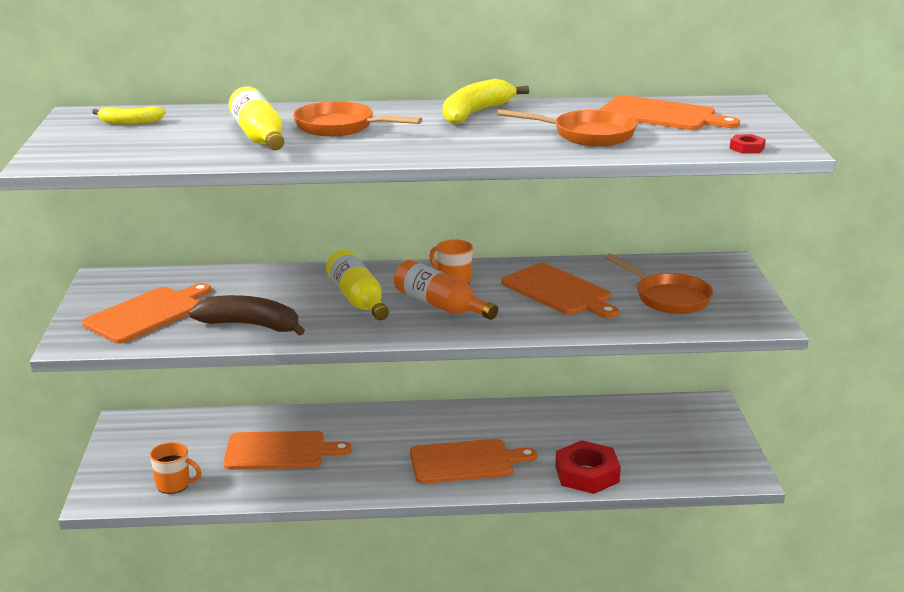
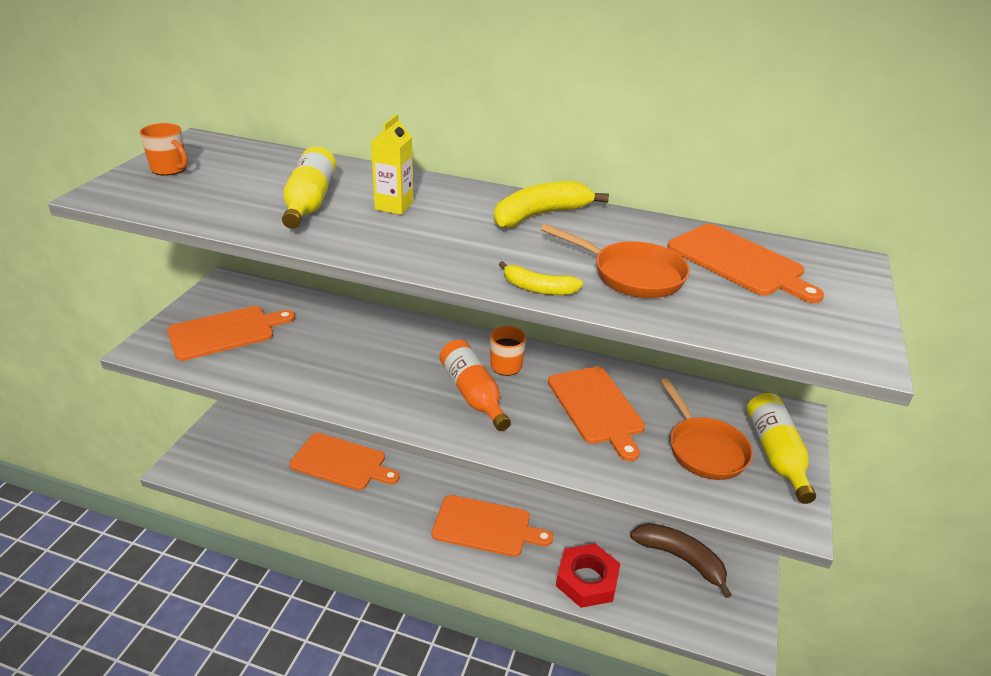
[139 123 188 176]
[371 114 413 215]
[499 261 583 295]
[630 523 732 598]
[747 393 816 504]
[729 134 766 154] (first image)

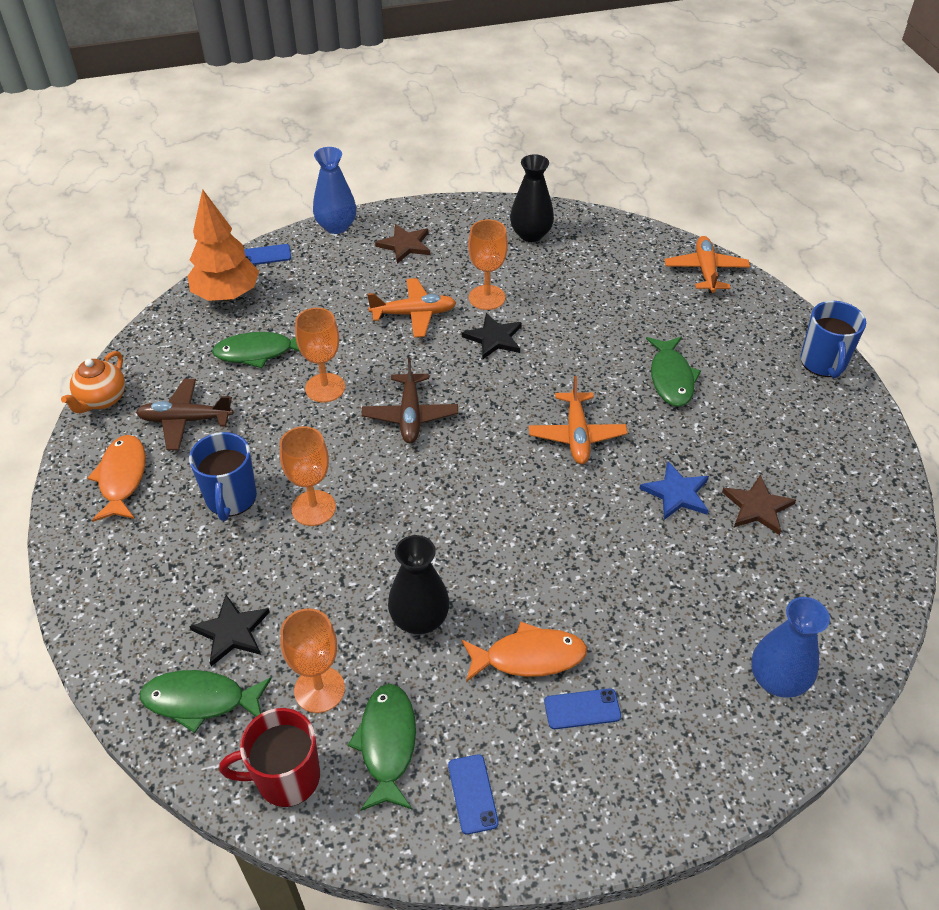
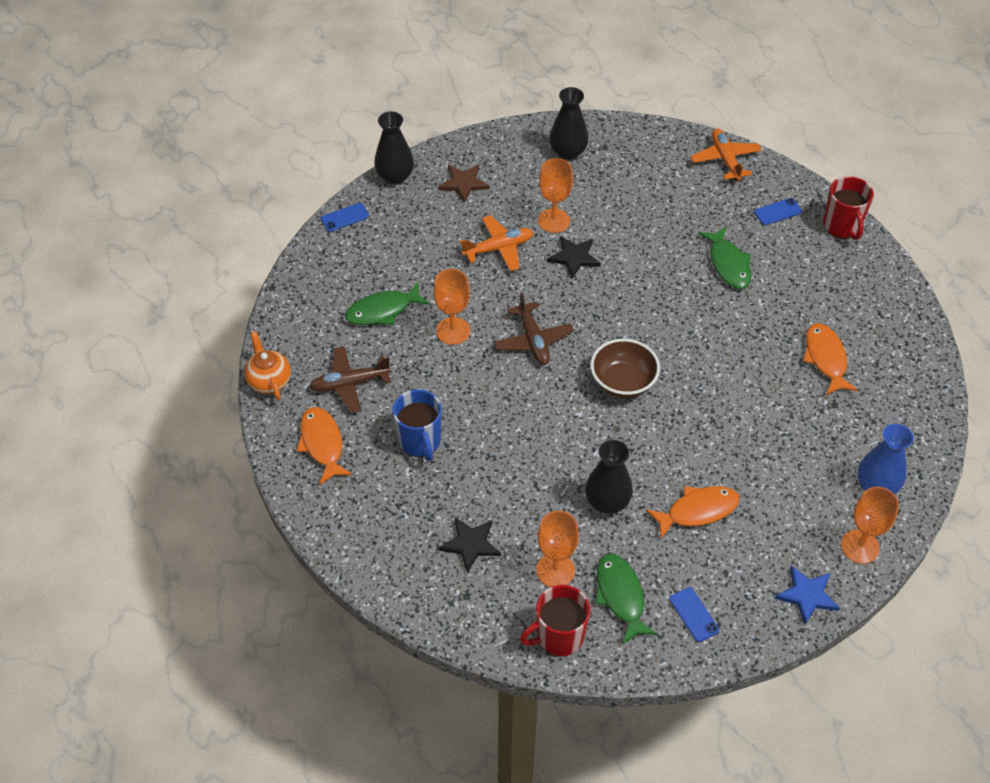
[245 331 291 400]
[374 112 414 184]
[590 339 660 398]
[754 198 802 225]
[775 566 840 625]
[803 323 858 395]
[823 176 874 240]
[841 487 899 564]
[140 670 272 733] (first image)
[187 189 259 301] (first image)
[529 376 628 464] (first image)

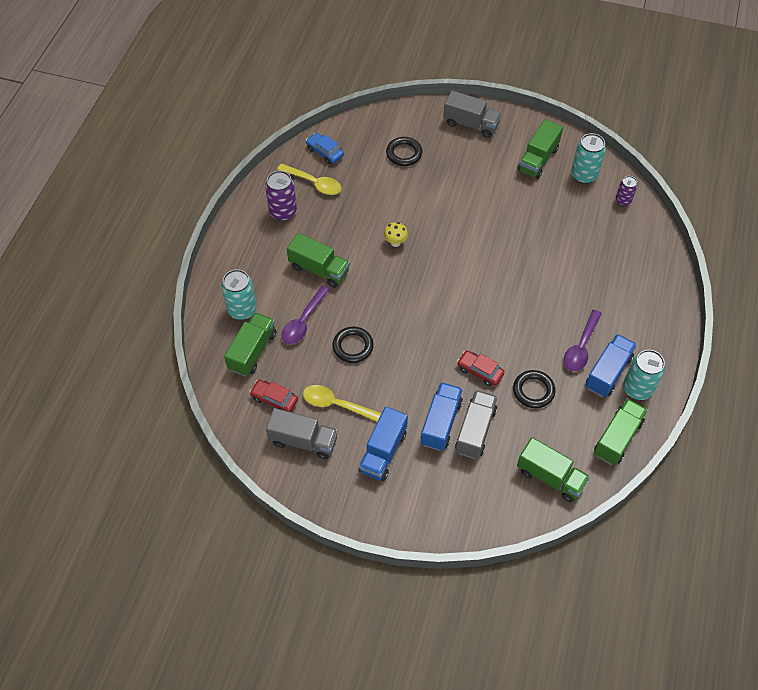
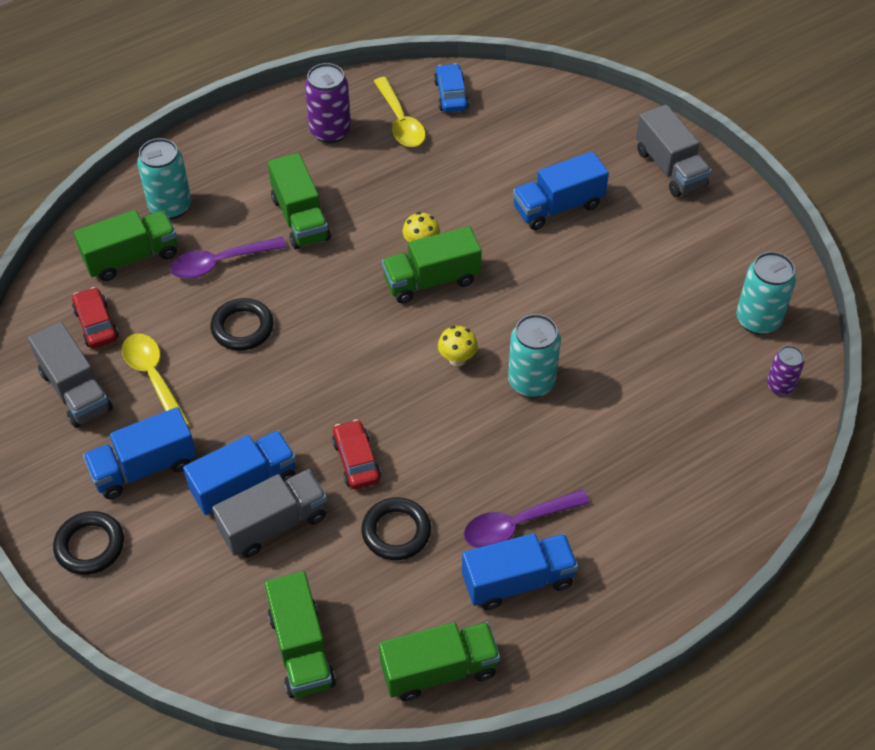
[53 511 124 575]
[382 226 482 304]
[438 326 478 367]
[508 314 561 398]
[513 151 609 230]

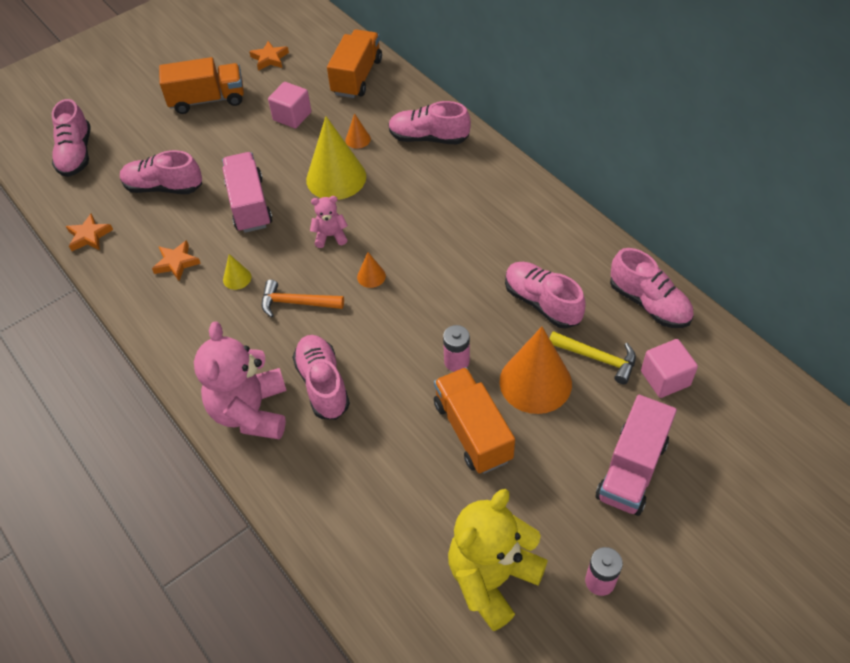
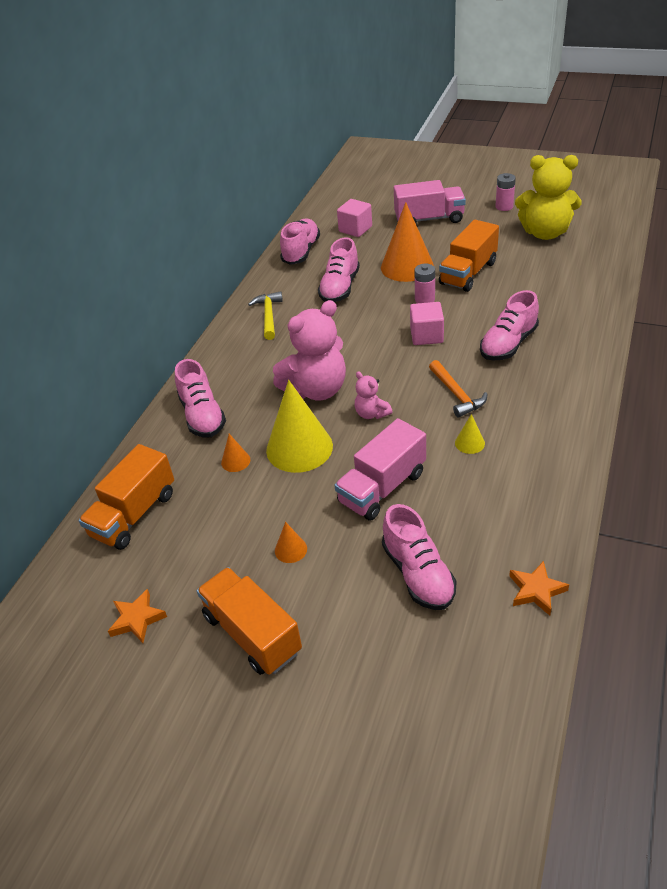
[79 444 174 550]
[248 291 283 340]
[273 300 346 401]
[275 522 307 563]
[410 302 444 345]
[52 99 90 177] (first image)
[152 240 201 281] (first image)

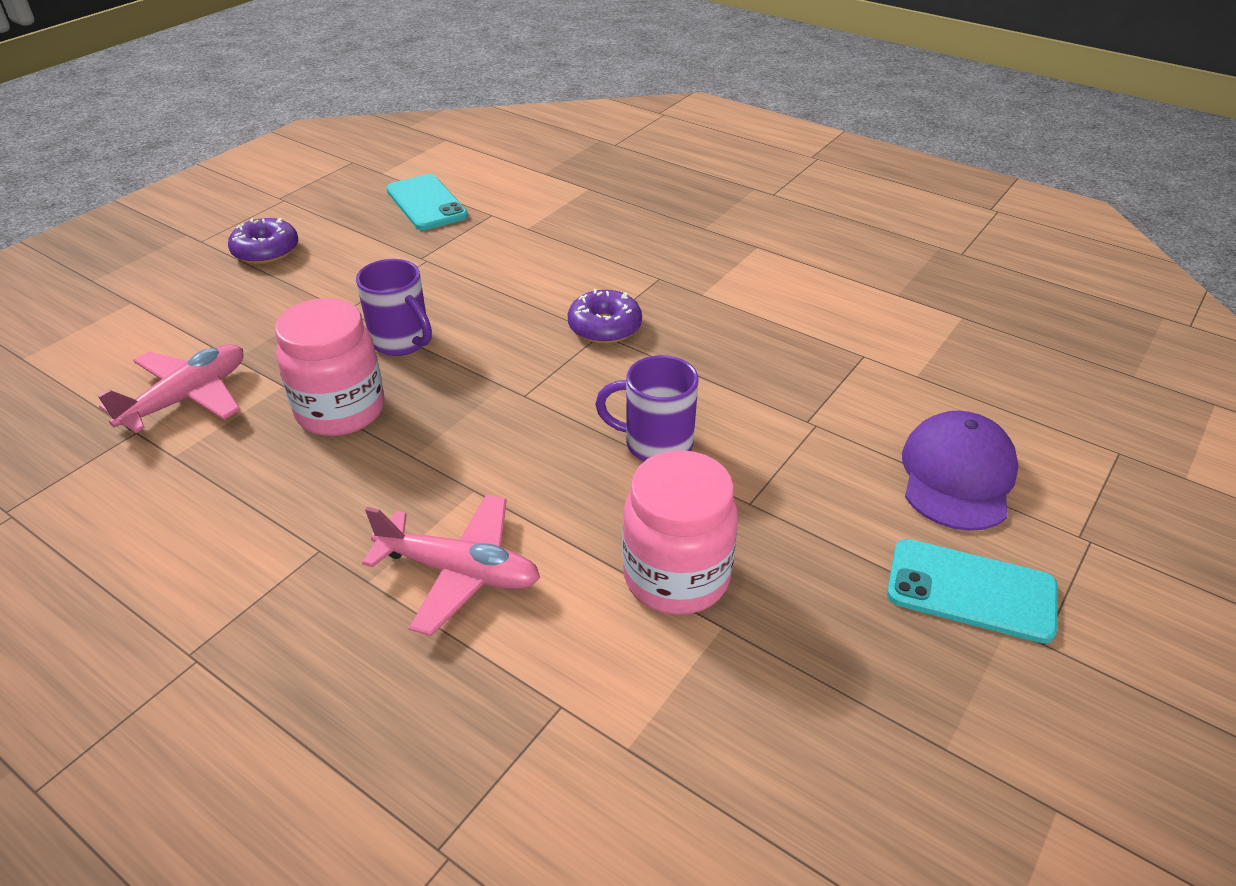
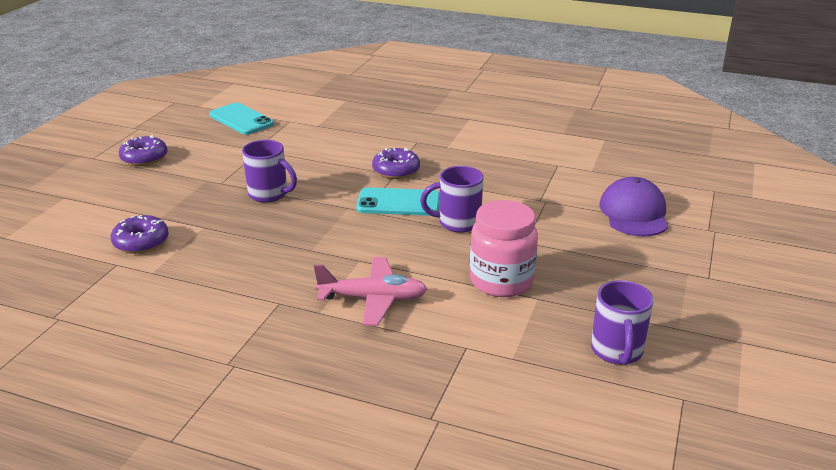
[111 215 169 254]
[356 188 440 216]
[591 280 653 365]
[275 298 385 436] (first image)

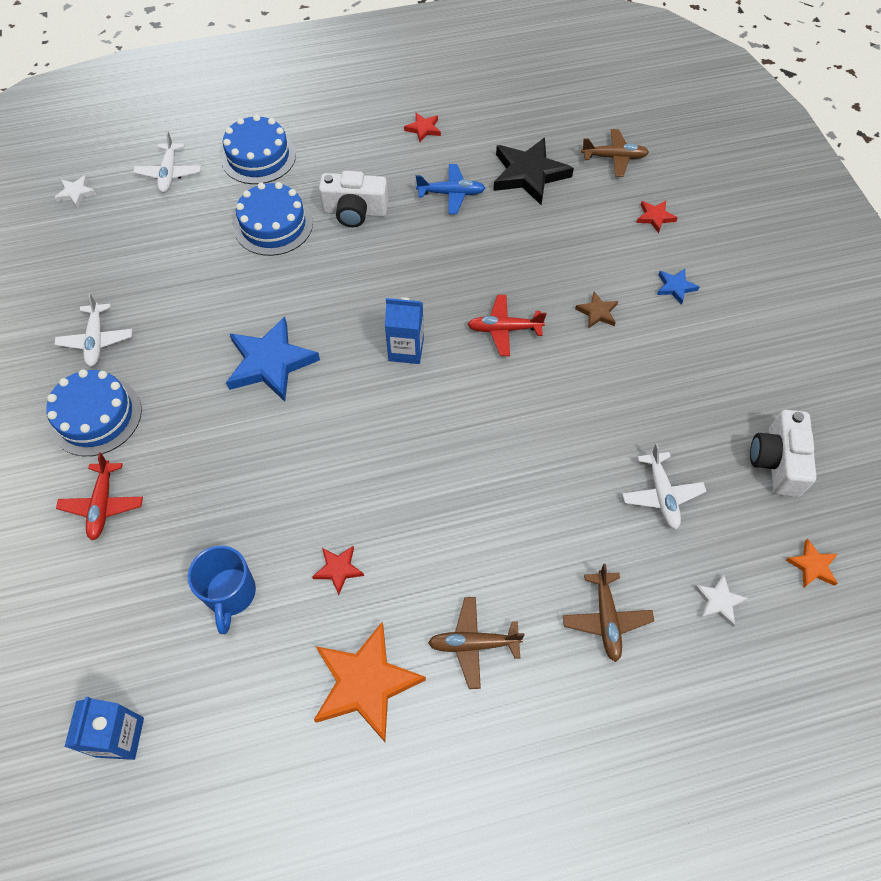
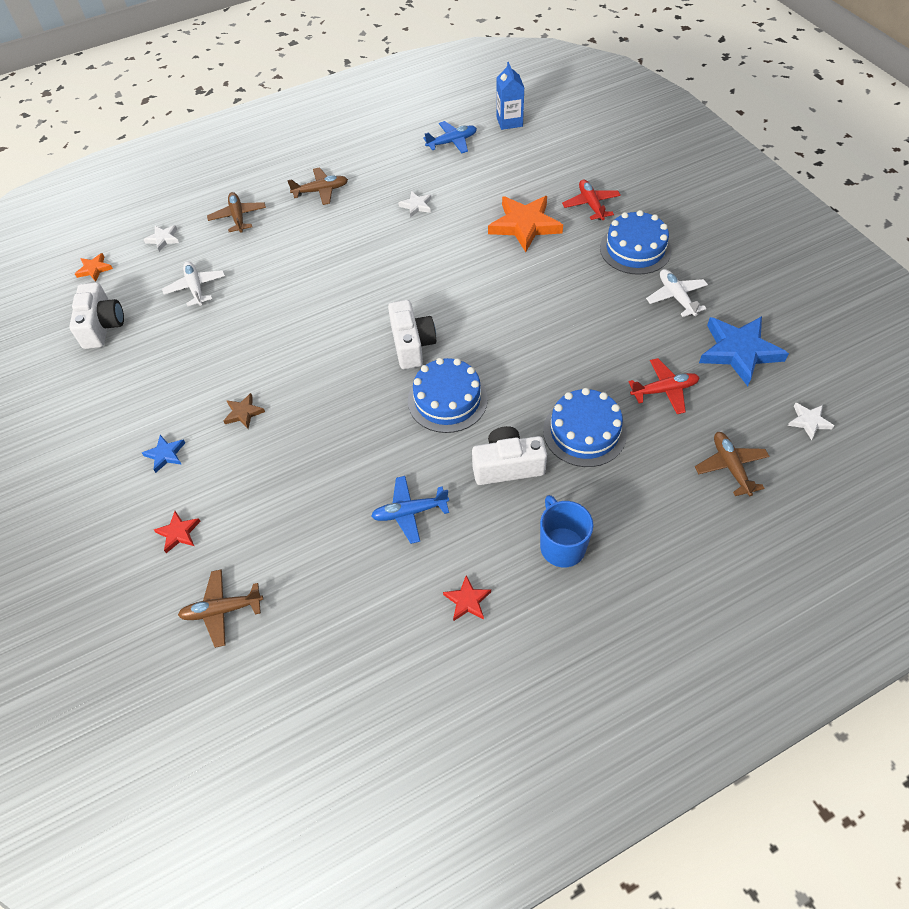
[388 300 436 369]
[398 191 431 218]
[408 358 488 433]
[423 121 477 153]
[488 196 563 252]
[540 495 593 567]
[628 358 700 414]
[695 432 770 496]
[699 316 789 386]
[493 138 574 205] (first image)

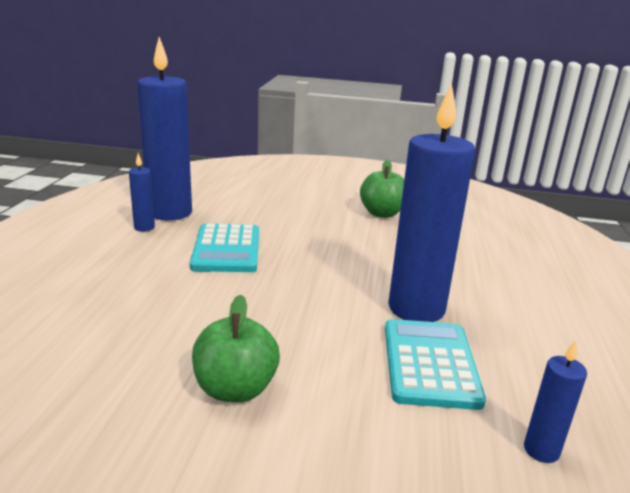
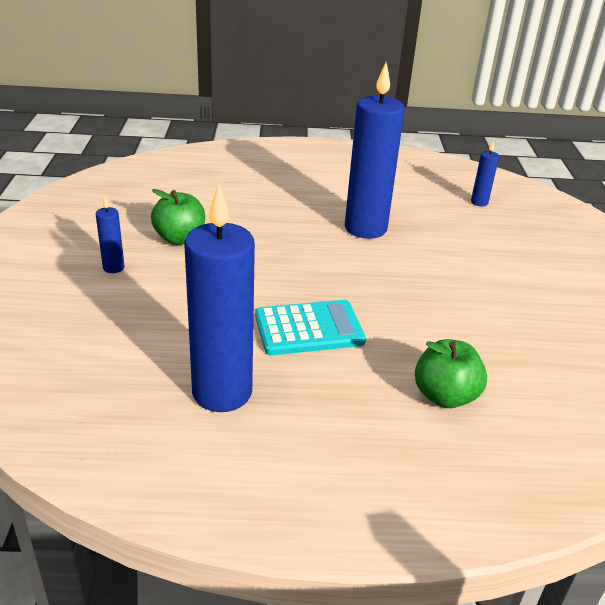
[96 196 124 273]
[415 339 487 408]
[385 319 486 410] (first image)

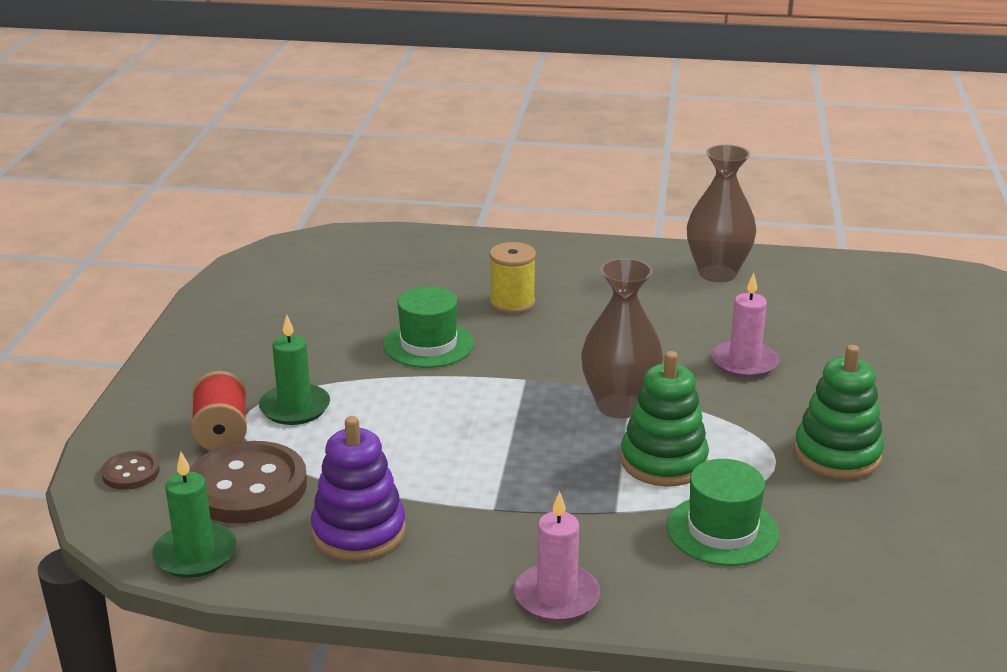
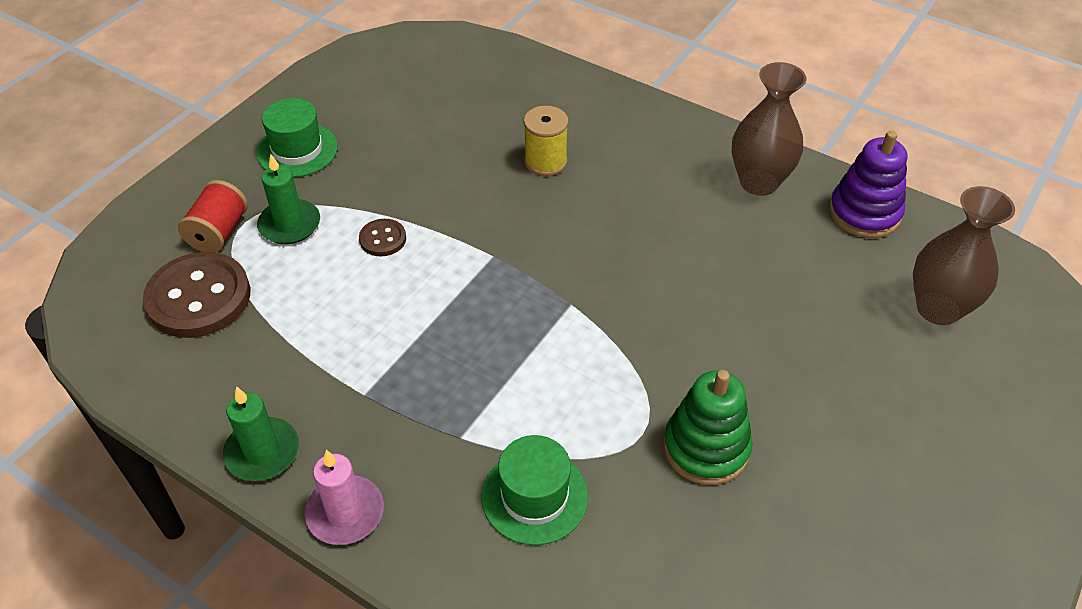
[223 386 299 481]
[256 98 338 177]
[359 219 406 256]
[829 131 907 238]
[913 186 1015 325]
[620 351 709 487] (first image)
[711 273 779 378] (first image)

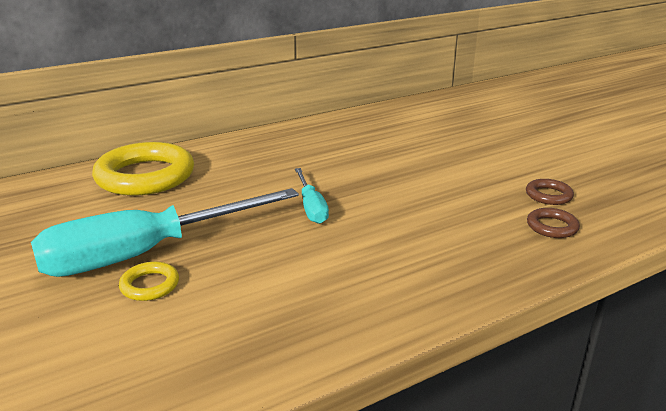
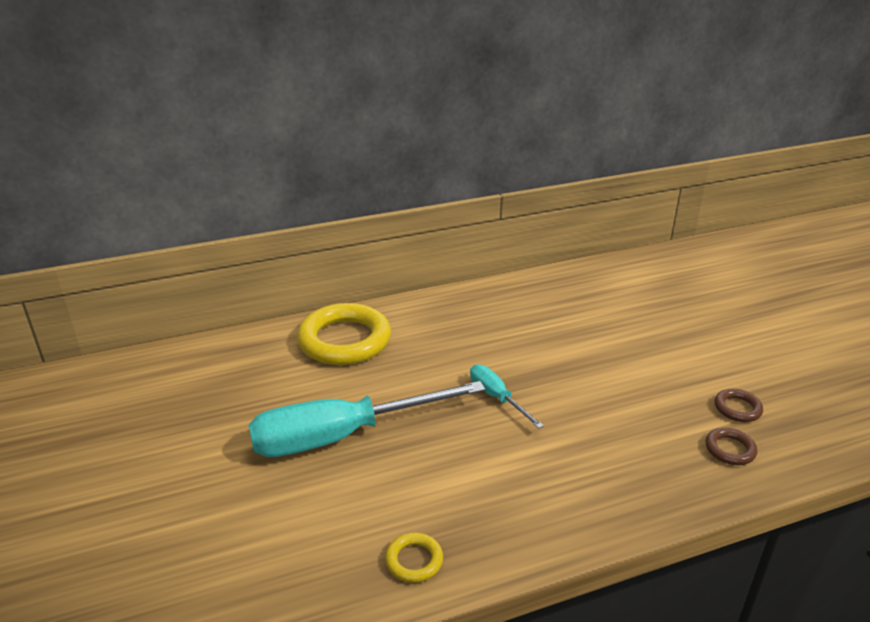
[385 532 443 583]
[470 365 544 428]

